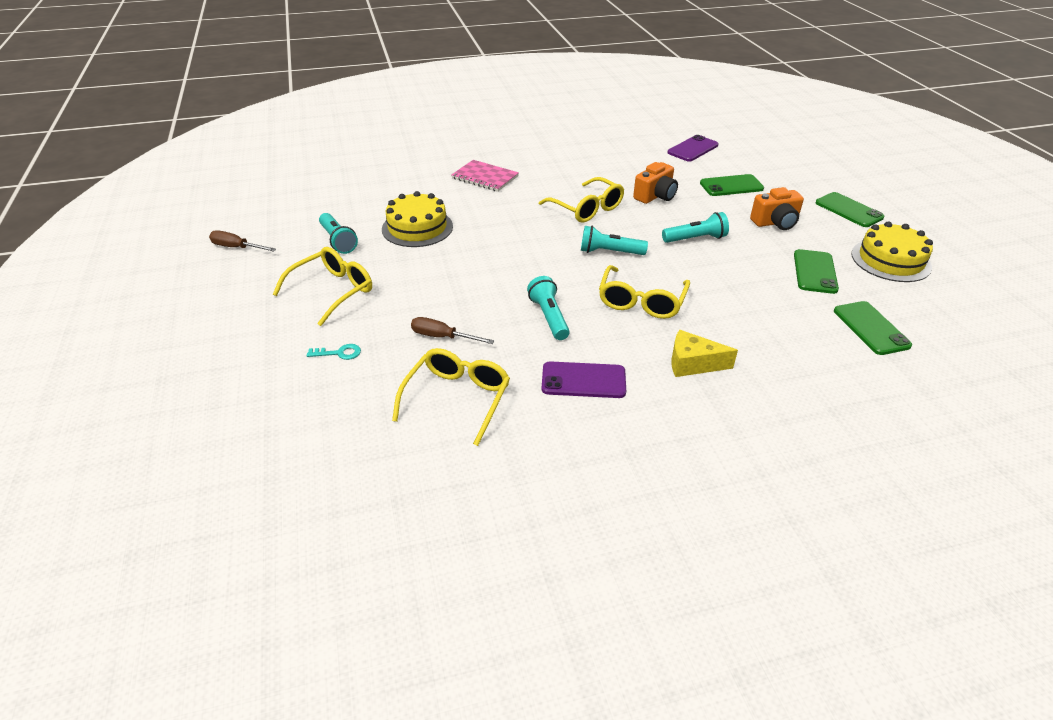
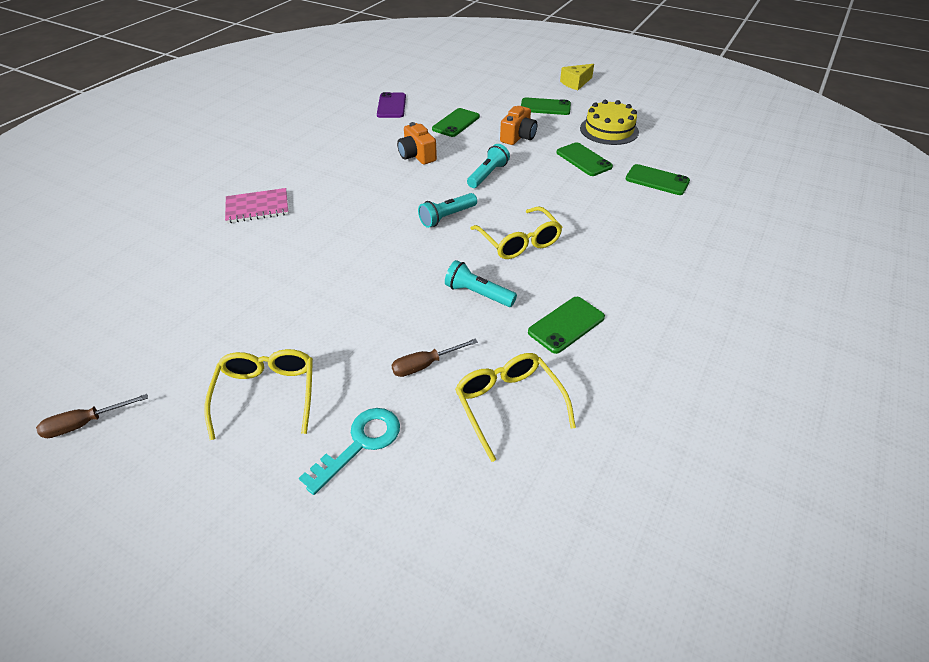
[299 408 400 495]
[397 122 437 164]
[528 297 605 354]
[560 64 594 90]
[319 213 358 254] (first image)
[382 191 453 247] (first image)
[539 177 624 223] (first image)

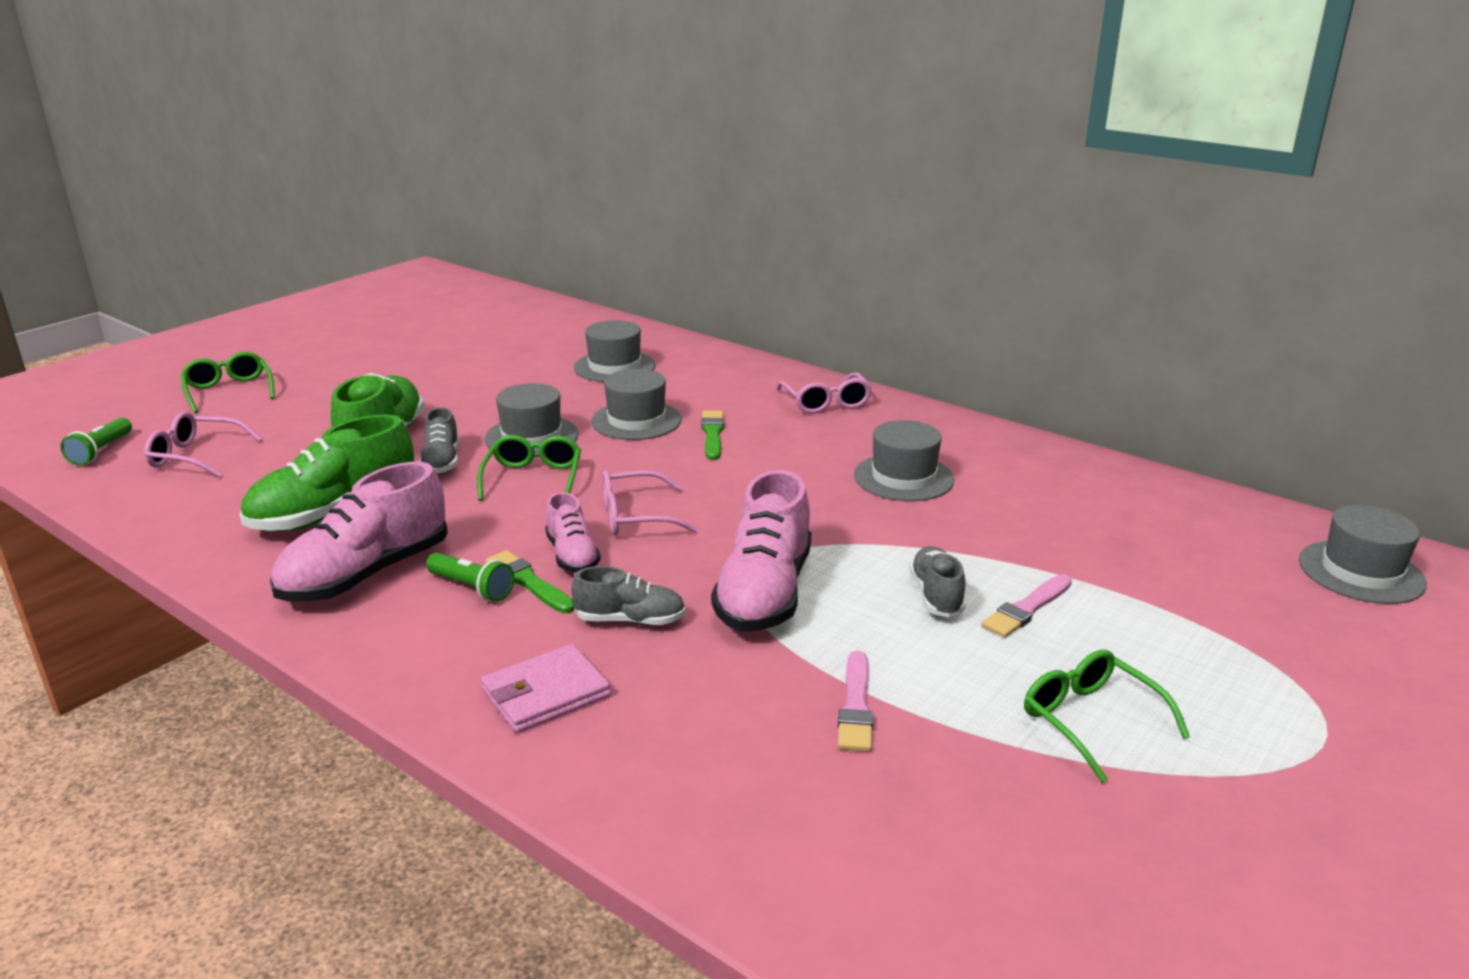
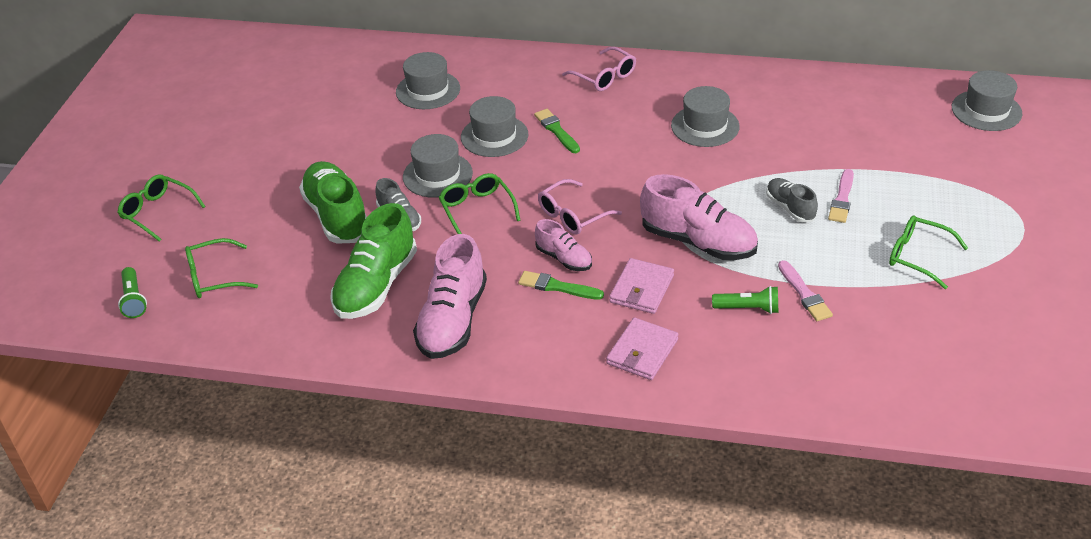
[185 238 258 298]
[609 258 674 314]
[640 174 758 260]
[712 286 778 314]

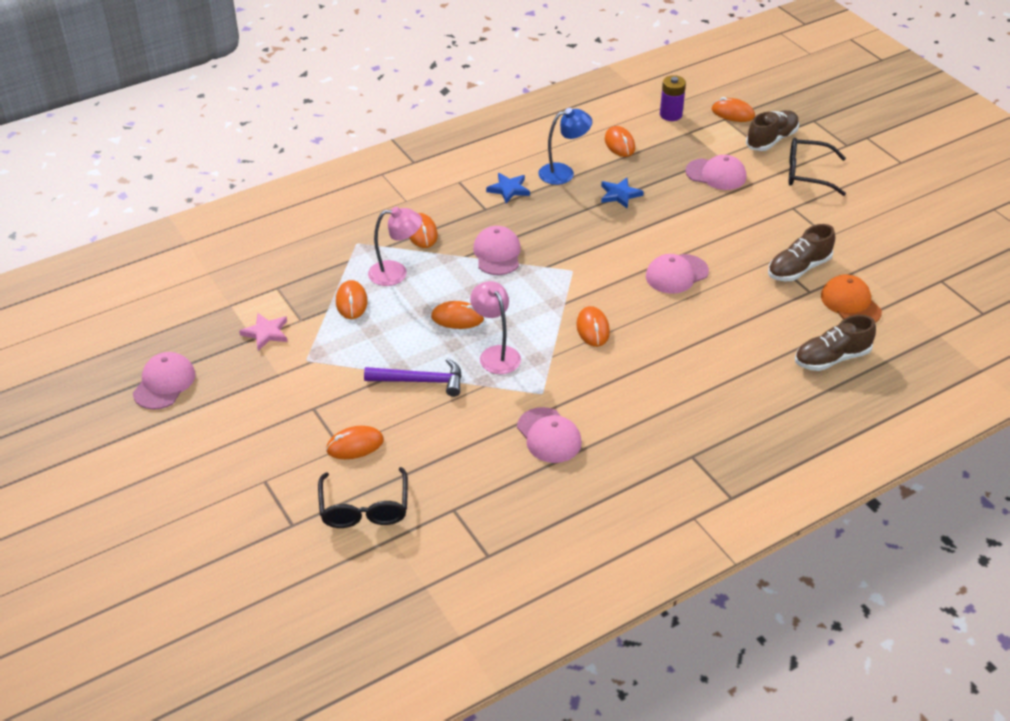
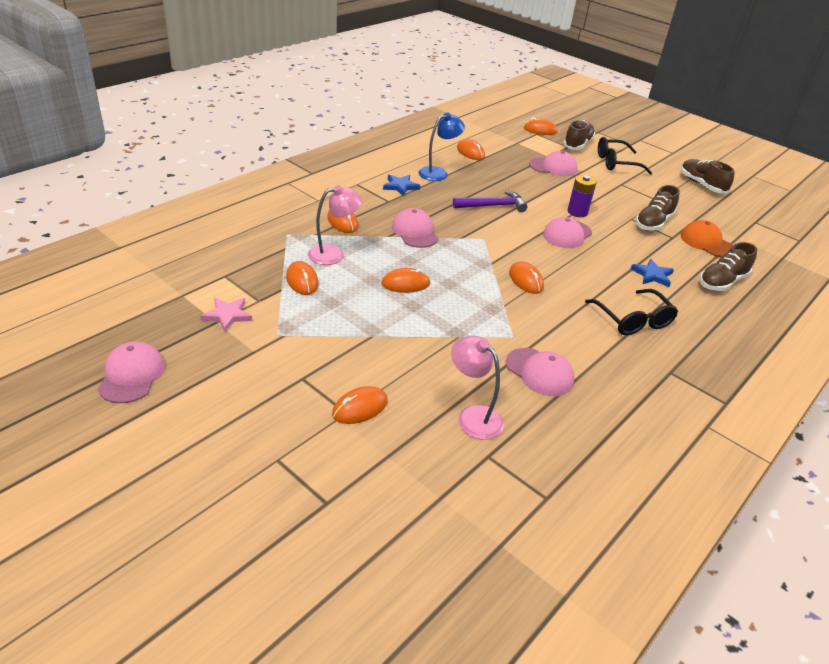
[451 336 504 440]
[453 191 528 212]
[567 175 597 217]
[585 289 678 335]
[631 259 674 287]
[681 159 735 193]

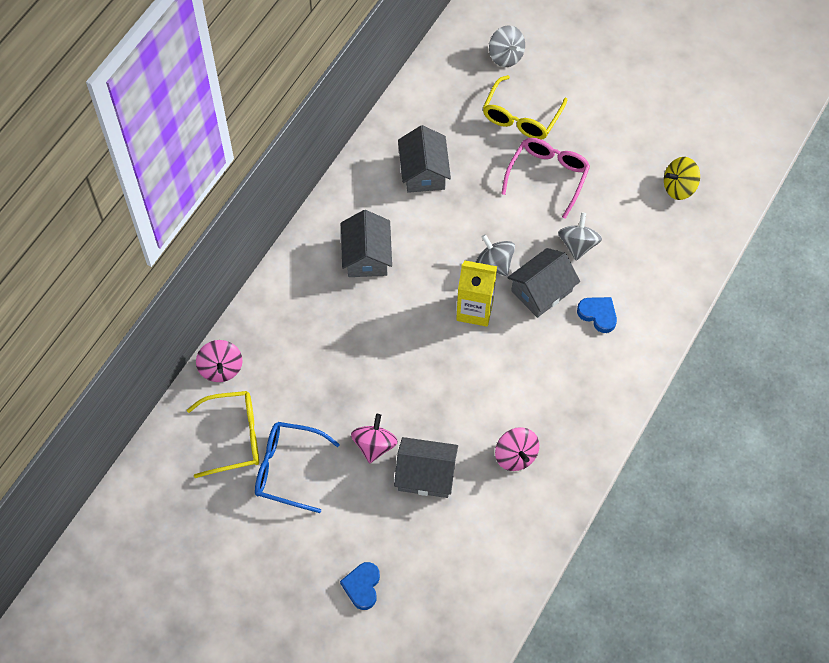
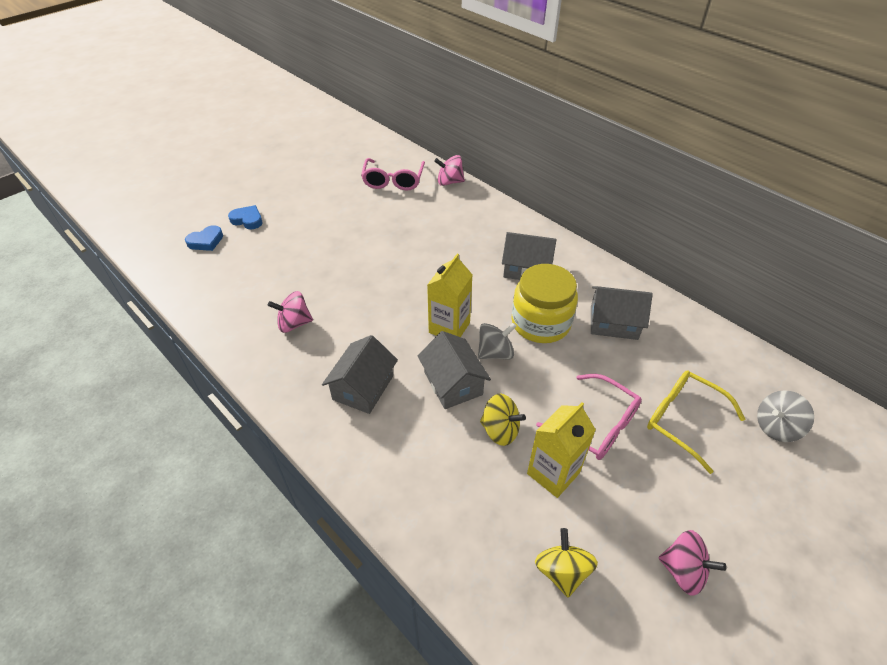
[185 225 223 251]
[322 335 398 414]
[361 158 425 191]
[480 394 526 446]
[511 264 578 343]
[527 402 596 498]
[658 530 726 596]
[255 422 340 513] (first image)

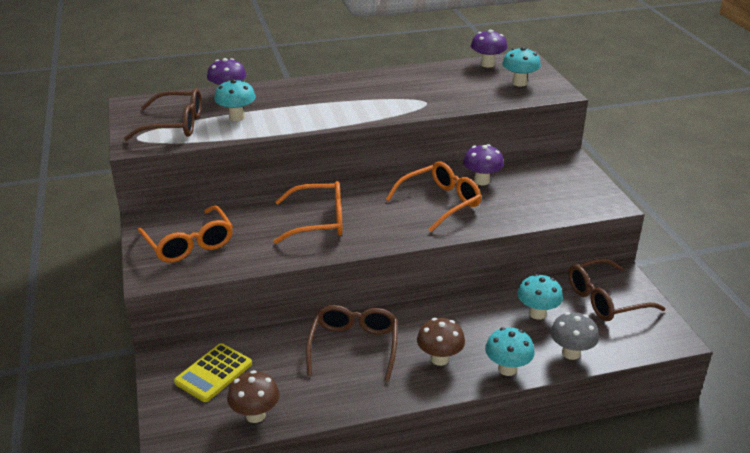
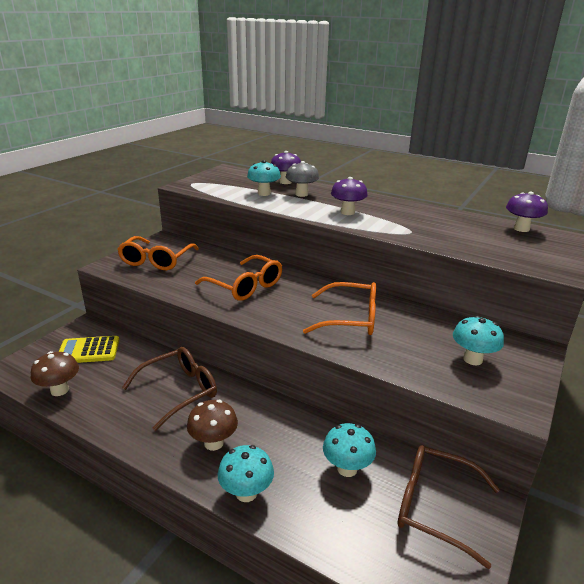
[286 161 319 197]
[331 177 368 215]
[453 315 504 365]
[124 88 202 141] (first image)

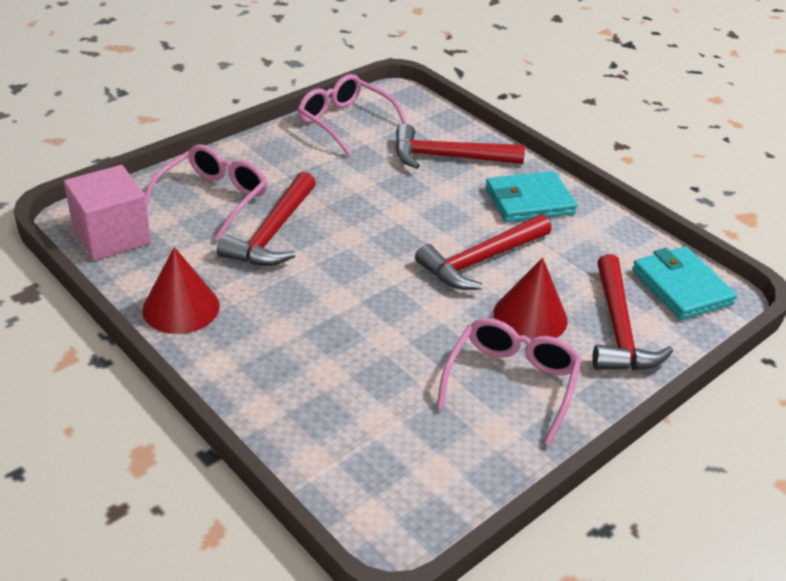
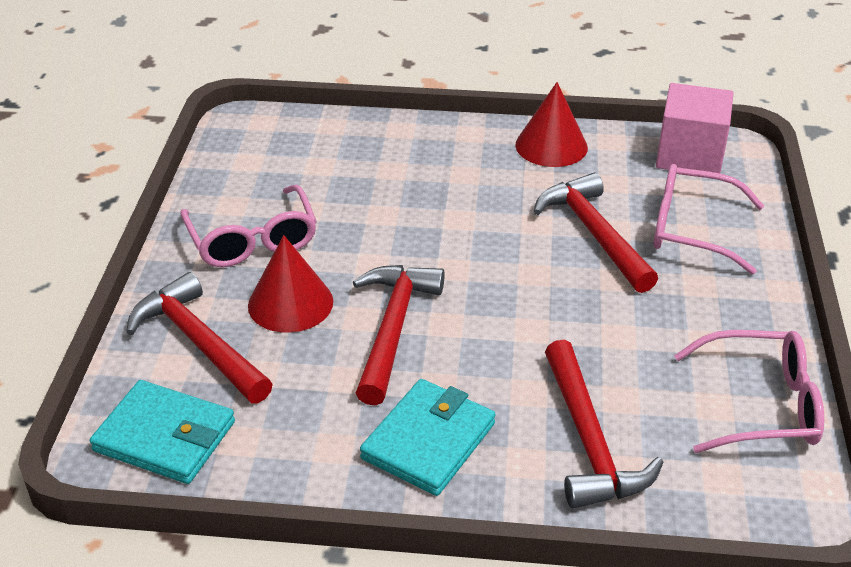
[545 340 664 509]
[653 164 764 274]

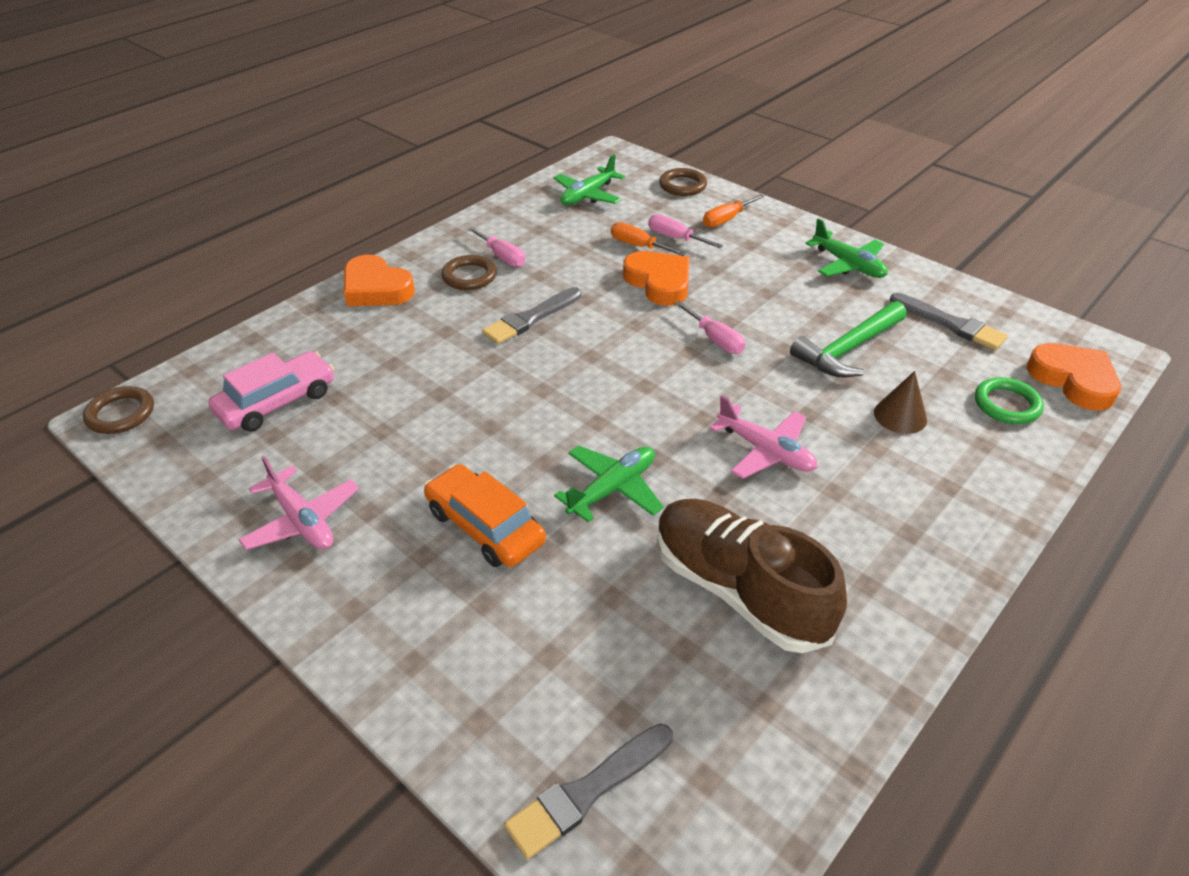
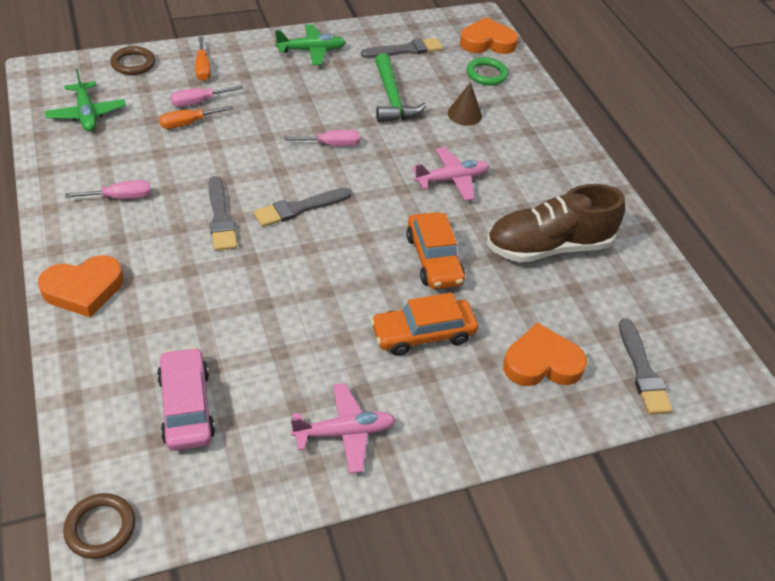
[253 188 352 227]
[406 212 465 289]
[503 323 587 386]
[442 255 497 290] (first image)

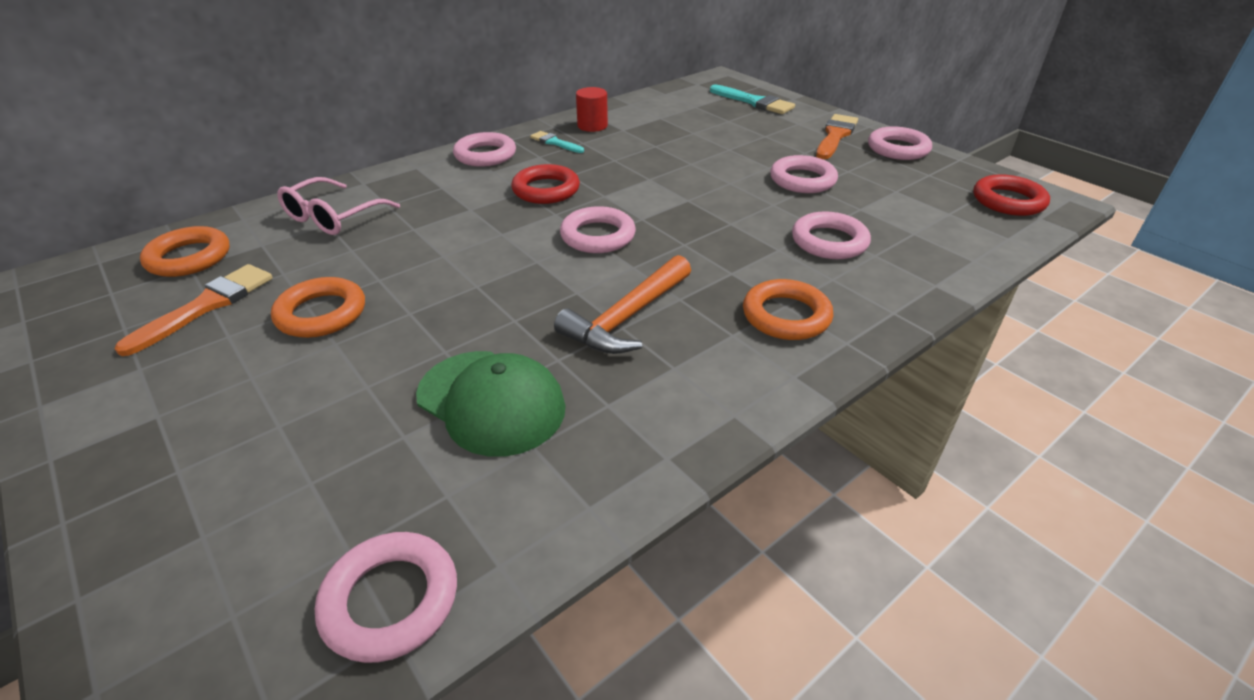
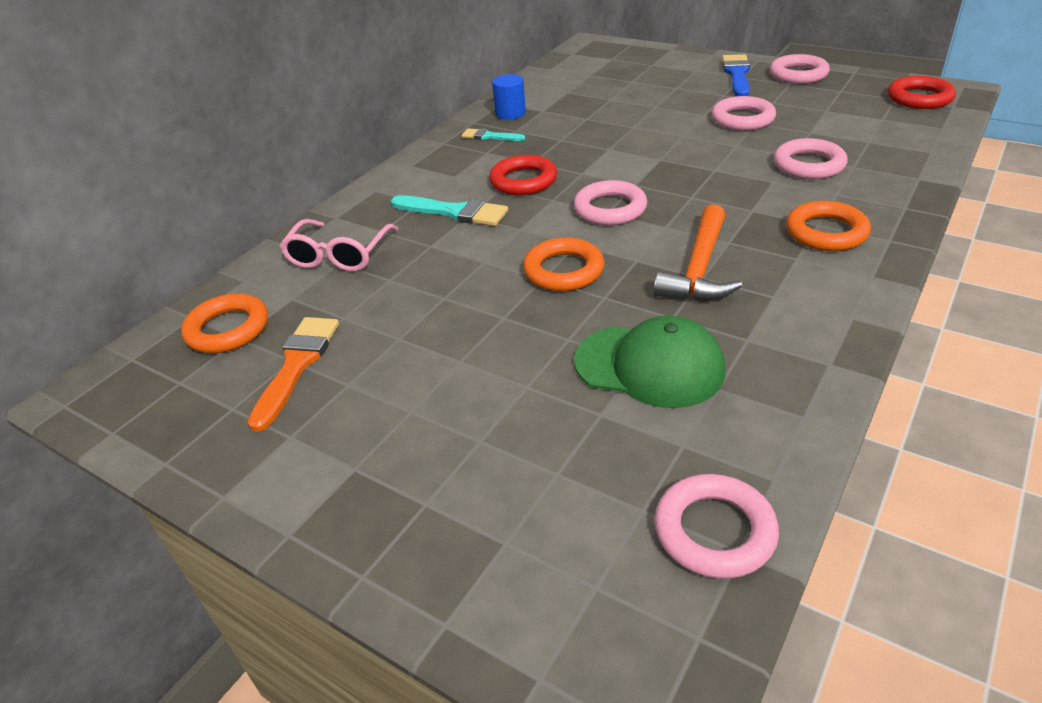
[391 195 508 226]
[492 74 526 120]
[523 238 604 291]
[722 54 750 96]
[453 132 516 167] (first image)

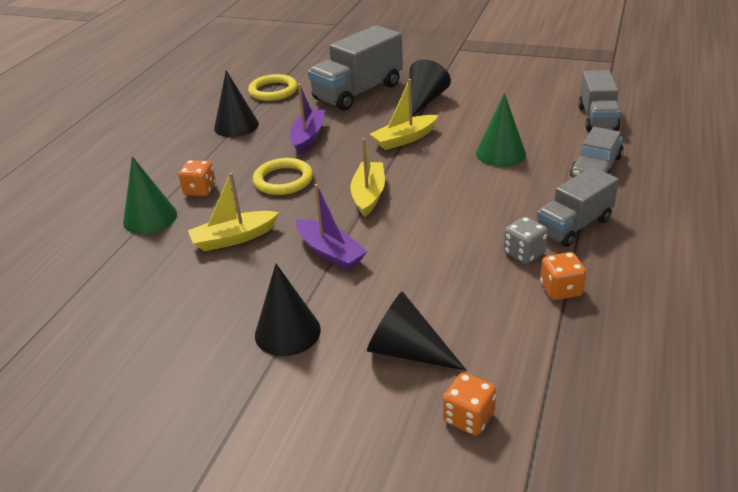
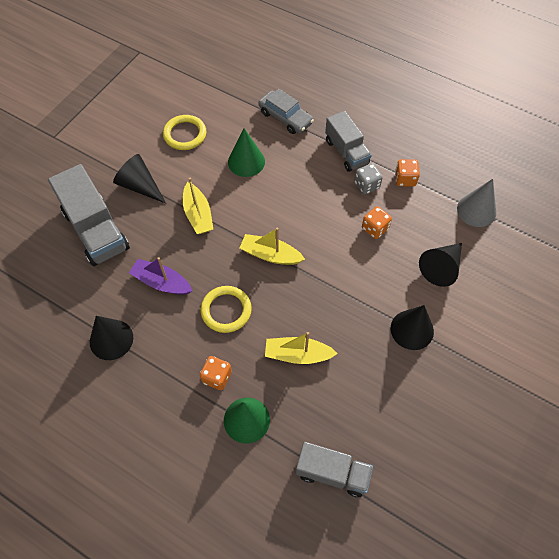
[163 115 206 150]
[265 332 338 364]
[296 442 373 497]
[362 206 392 239]
[457 179 496 227]
[296 184 368 270] (first image)

